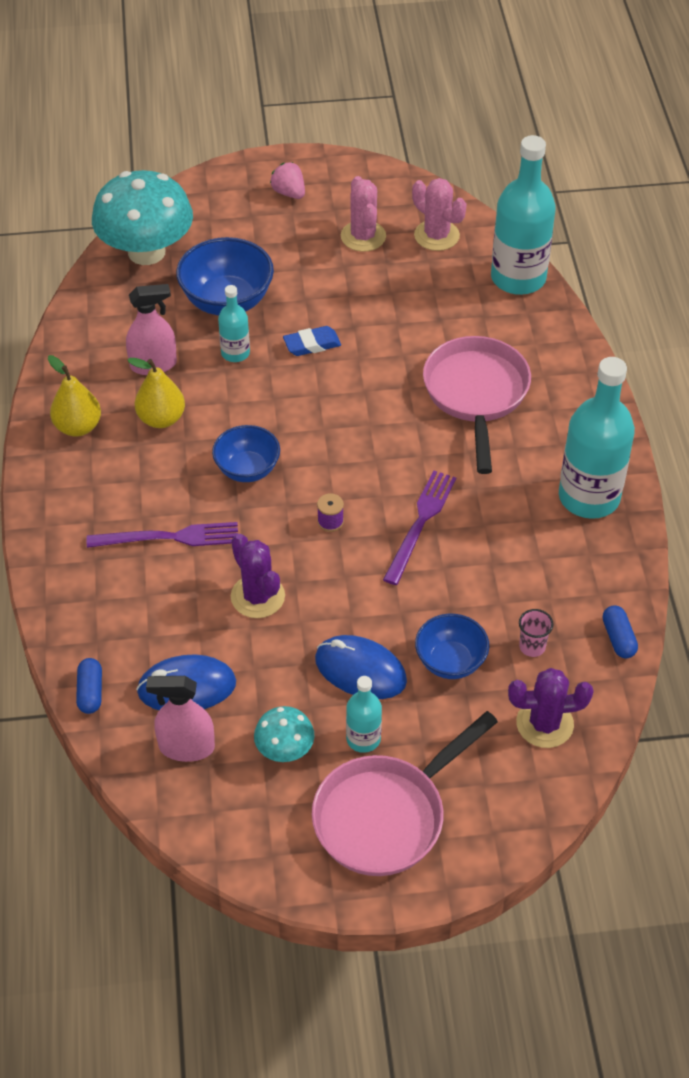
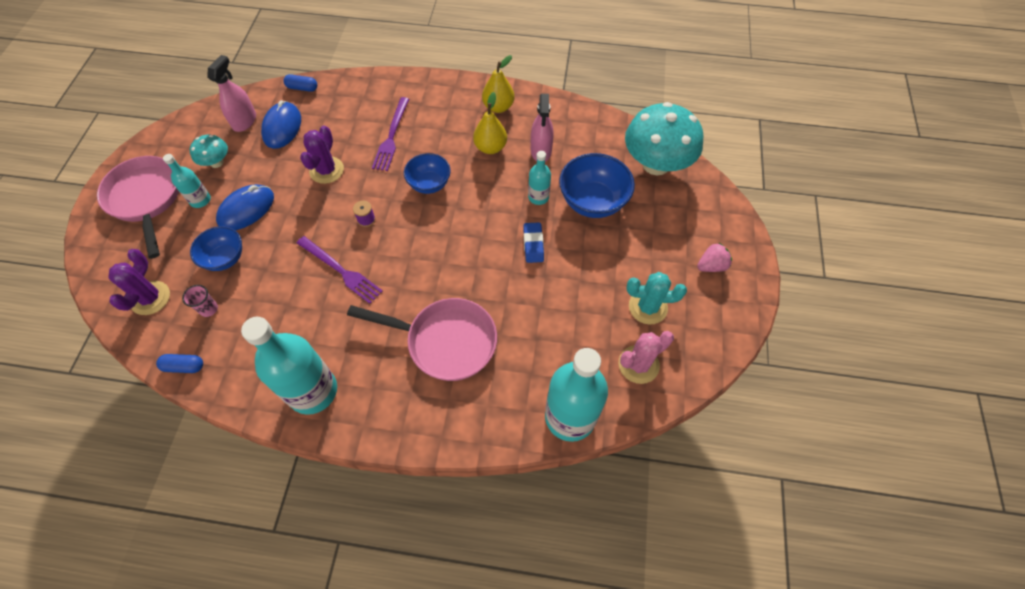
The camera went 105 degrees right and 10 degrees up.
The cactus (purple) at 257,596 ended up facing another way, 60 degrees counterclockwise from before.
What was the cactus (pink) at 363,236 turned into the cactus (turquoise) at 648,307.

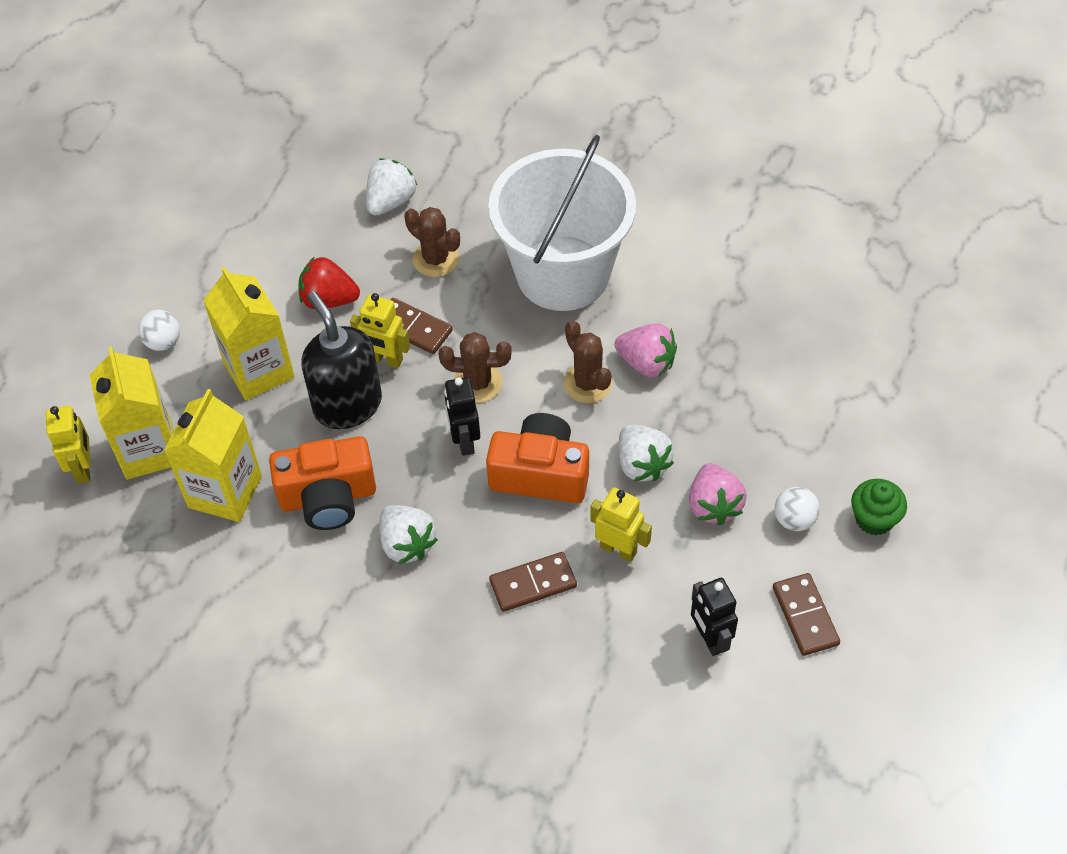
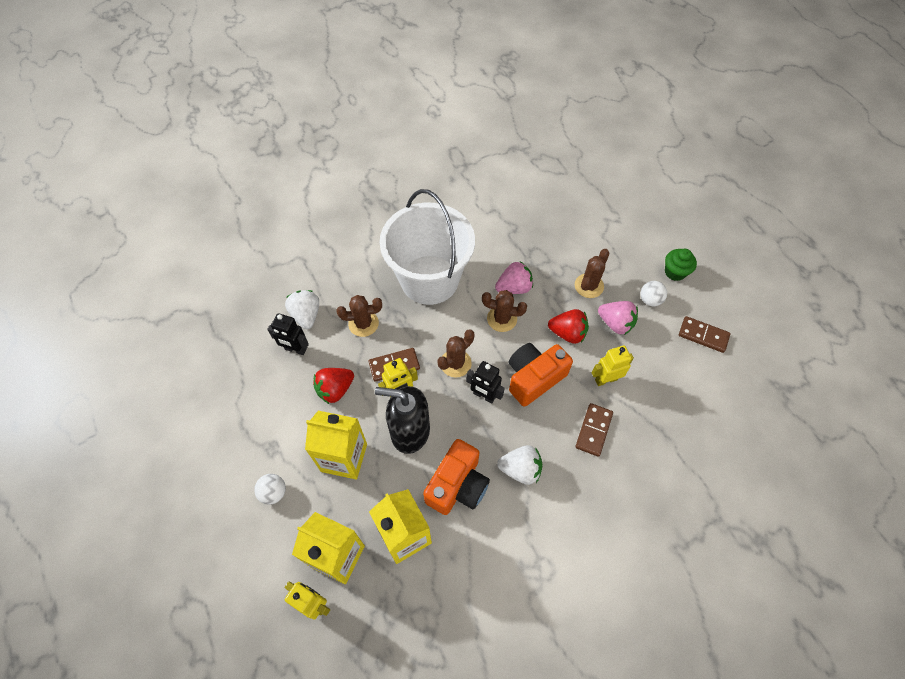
The camera went 50 degrees left and 5 degrees up.
The robot (black) ended up elsewhere, having gone from 709,639 to 295,349.
What was the strawberry (white) at 642,464 turned into the strawberry (red) at 567,333.
The second view gained the cactus (brown) at 589,286.

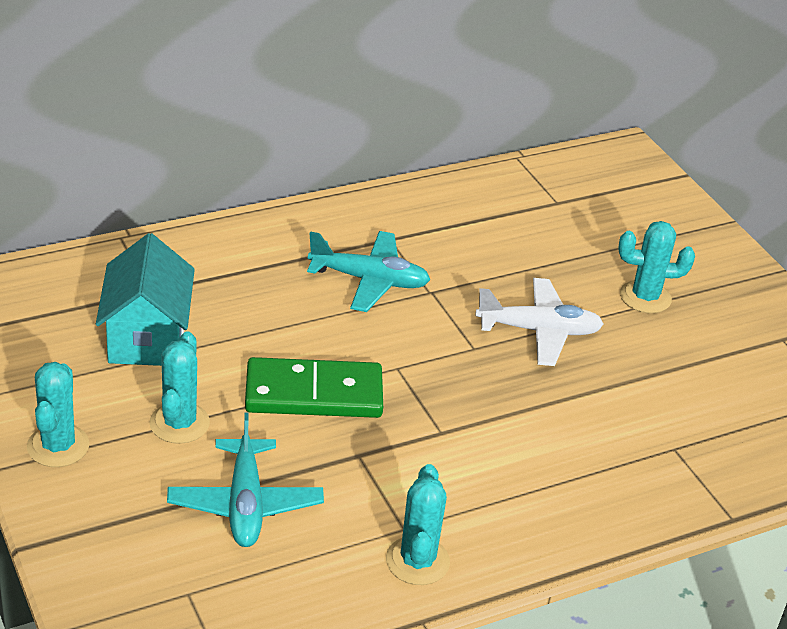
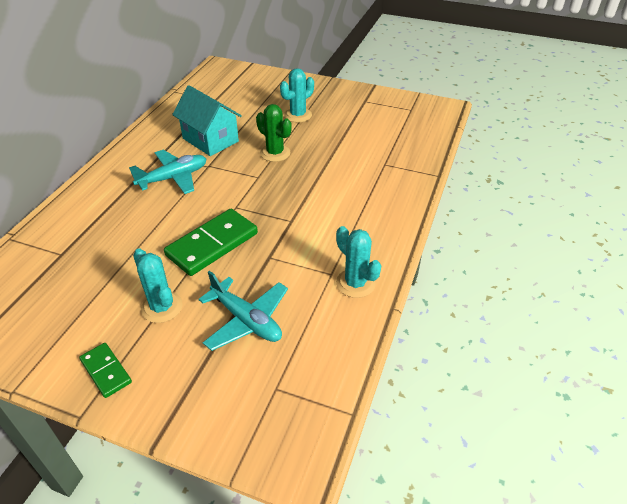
The camera went 40 degrees left and 5 degrees up.
Where the cactus (turquoise) stood at 58,446, the domino (green) came to stand at 106,371.
The house (turquoise) ended up elsewhere, having gone from 147,337 to 210,140.
Where the plane (white) stood at 539,331, the cactus (green) came to stand at 275,153.

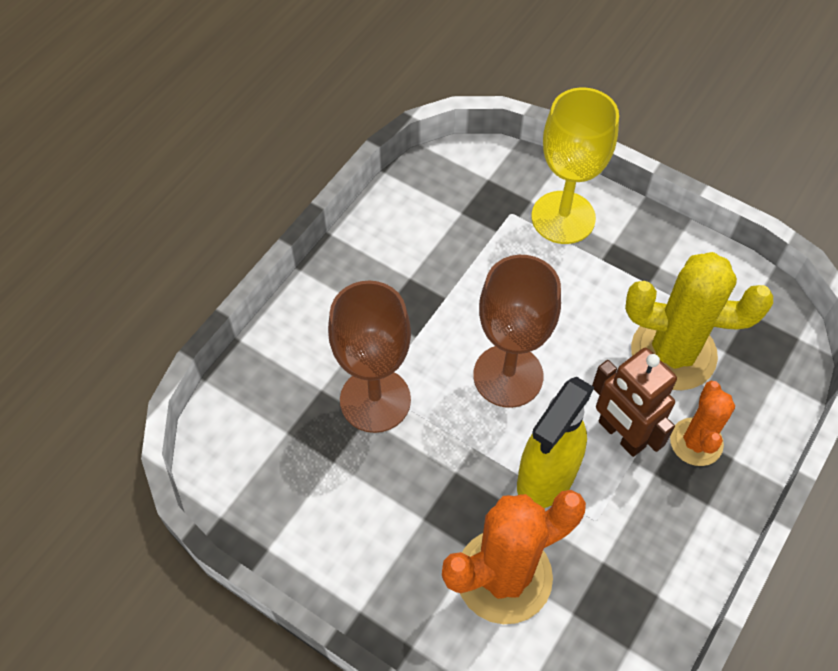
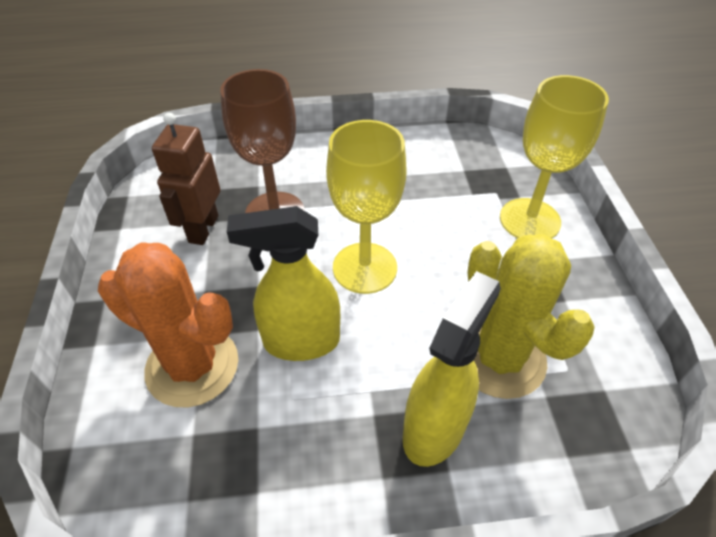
The camera went 50 degrees right and 10 degrees down.
The robot (brown) ended up elsewhere, having gone from 621,434 to 203,229.
What was the goblet (brown) at 508,376 turned into the goblet (yellow) at 364,268.
Where the cactus (orange) stood at 696,442, the spray bottle (yellow) came to stand at 434,428.

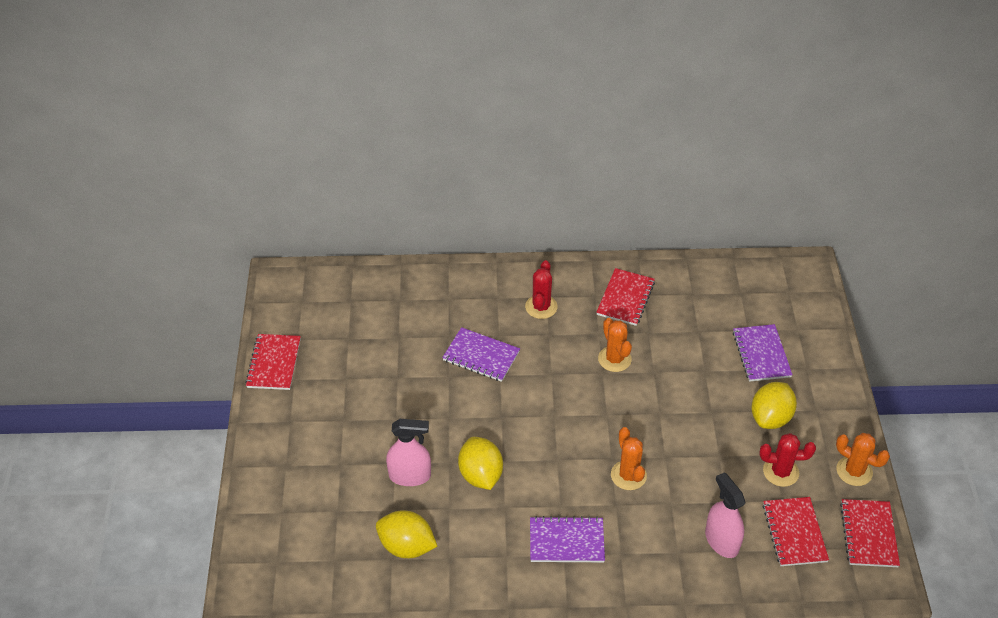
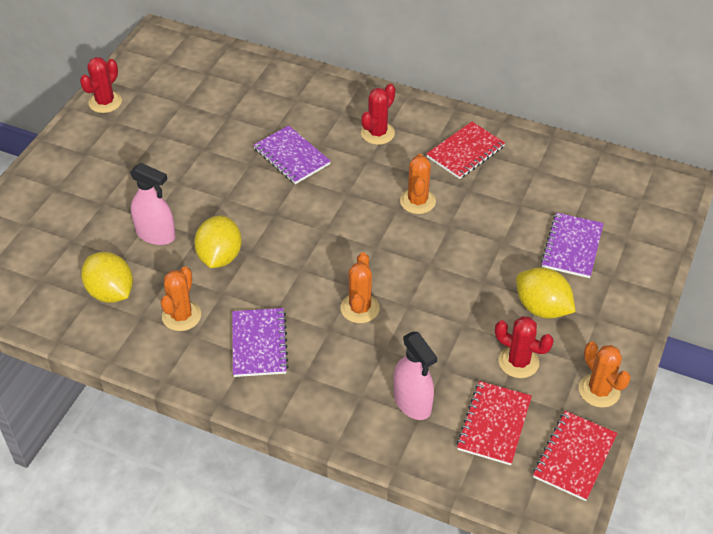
The camera went 25 degrees right and 0 degrees up.
Where the notebook (red) stood at 274,363, the cactus (red) came to stand at 105,102.
The second view gained the cactus (orange) at 181,316.
The notebook (purple) at 566,541 ended up facing another way, 60 degrees clockwise from before.
The spray bottle (pink) at 721,541 ended up facing another way, 150 degrees clockwise from before.
The lemon (yellow) at 770,417 ended up facing another way, 75 degrees clockwise from before.

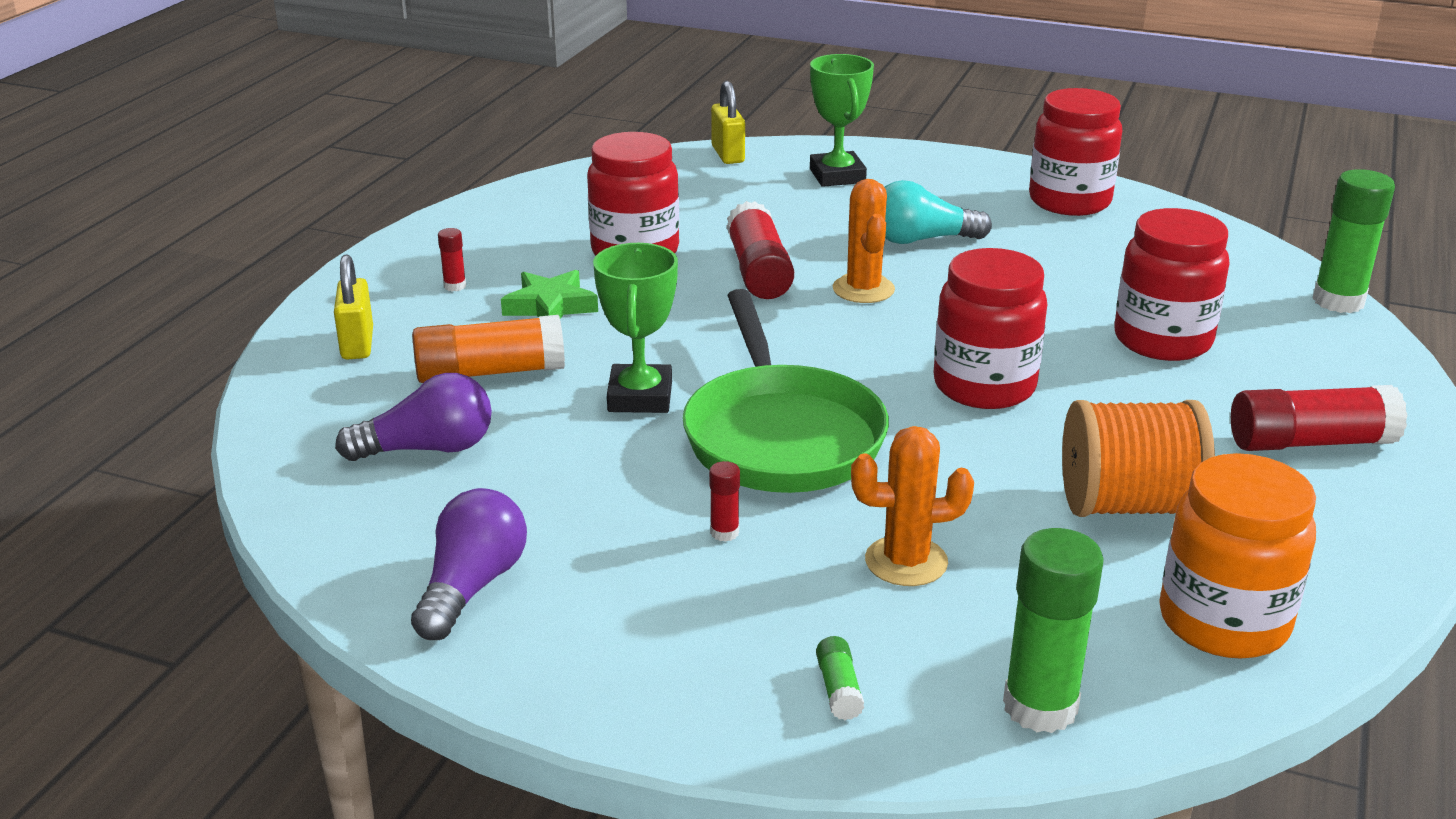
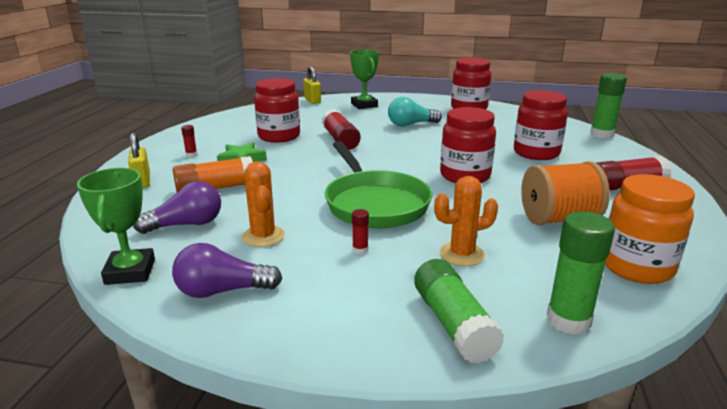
The camera went 10 degrees left and 5 degrees down.
The trophy (green) ended up elsewhere, having gone from 640,397 to 130,272.
The light bulb (purple) at 472,586 ended up facing another way, 105 degrees counterclockwise from before.
The cactus (orange) ended up elsewhere, having gone from 863,289 to 263,236.
The size of the glue stick (green) at 839,689 changed by a factor of 2.19.

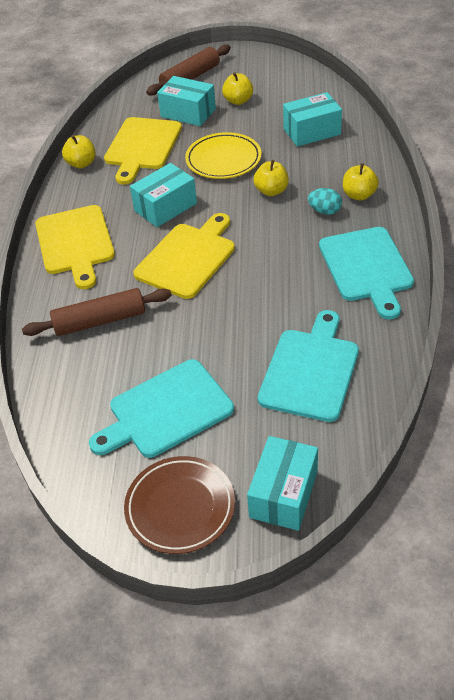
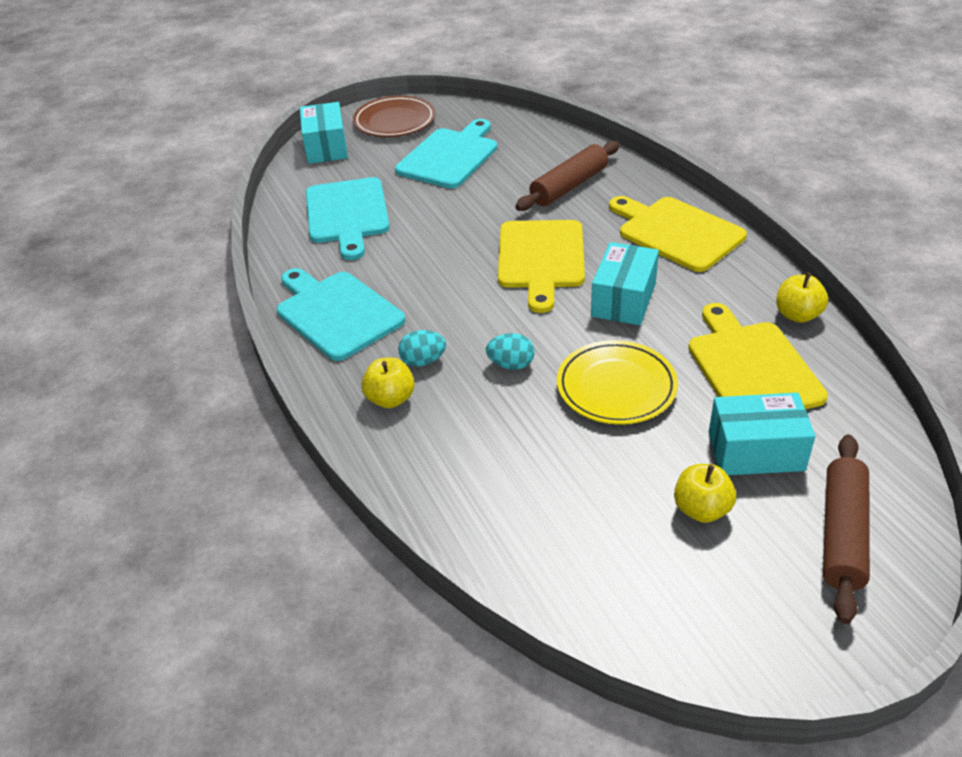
The camera went 150 degrees right and 5 degrees down.
Where the apple (yellow) stood at 271,191, the egg (turquoise) came to stand at 511,364.
The second view lost the box (turquoise) at 312,131.

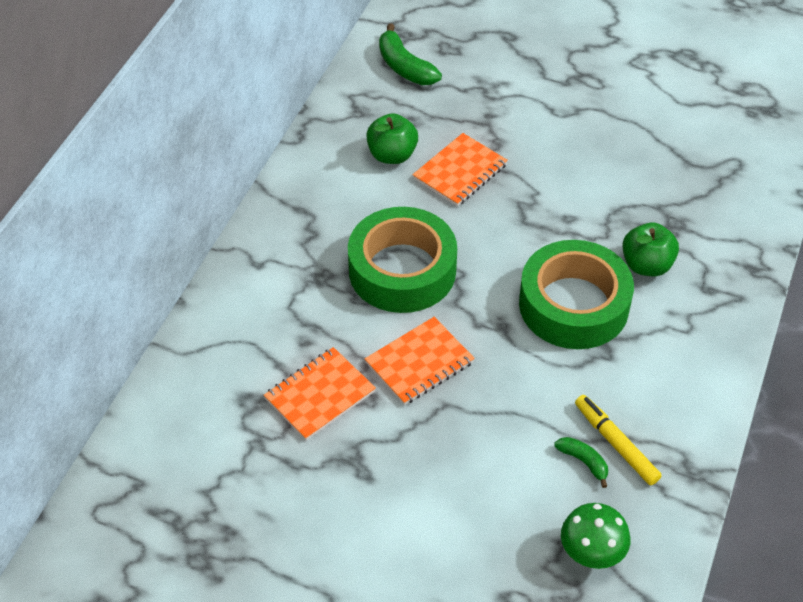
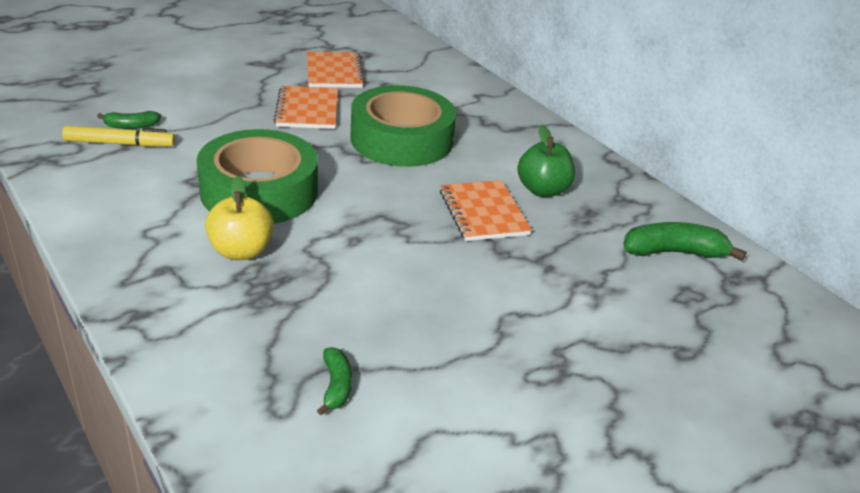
The camera went 120 degrees right and 15 degrees down.
What was the apple (green) at 646,265 turned into the apple (yellow) at 241,251.
The second view gained the banana (green) at 336,386.
The second view lost the mushroom (green) at 591,554.

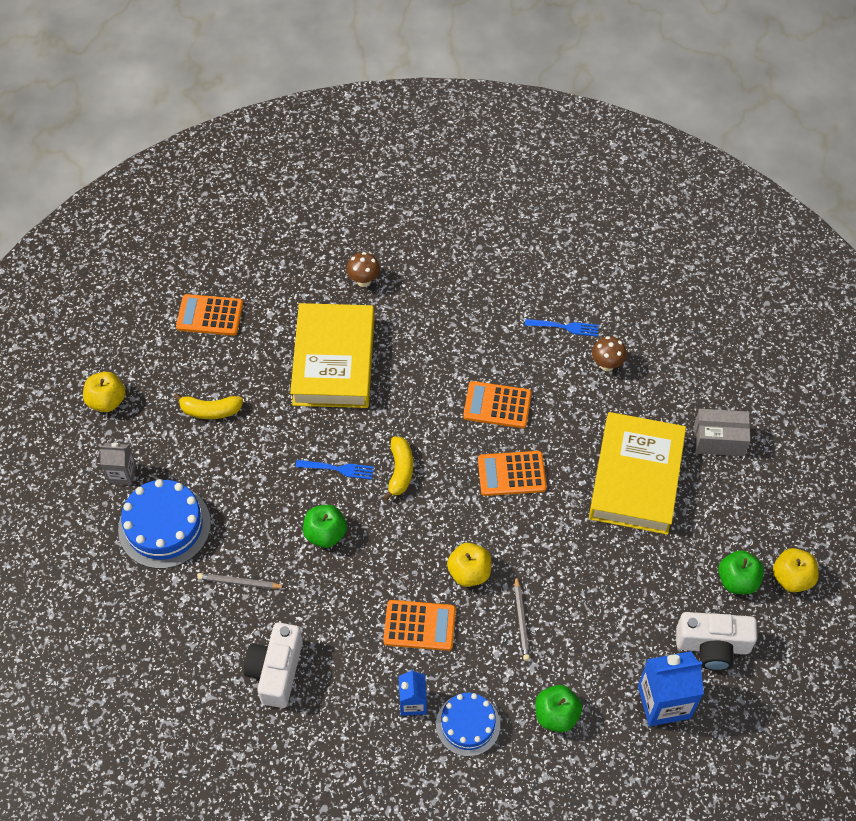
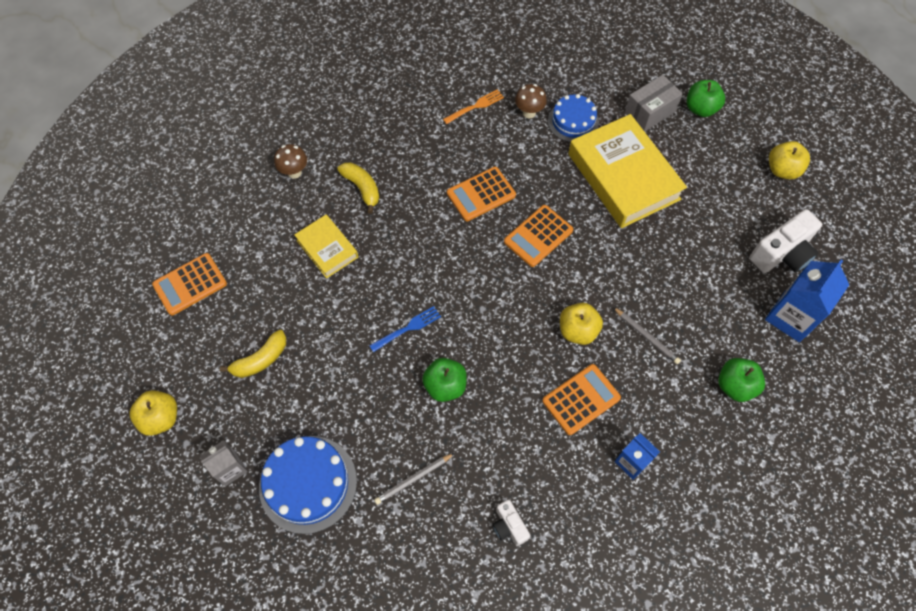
The camera went 40 degrees left and 5 degrees up.
The size of the book (yellow) at 334,361 changed by a factor of 0.52.
The banana (yellow) ended up elsewhere, having gone from 400,471 to 362,188.
What was the fork (blue) at 564,327 turned into the fork (orange) at 475,107.
The size of the camera (white) at 276,671 changed by a factor of 0.55.
The cake (blue) ended up elsewhere, having gone from 468,724 to 573,121.
The apple (green) ended up elsewhere, having gone from 737,580 to 700,109.

